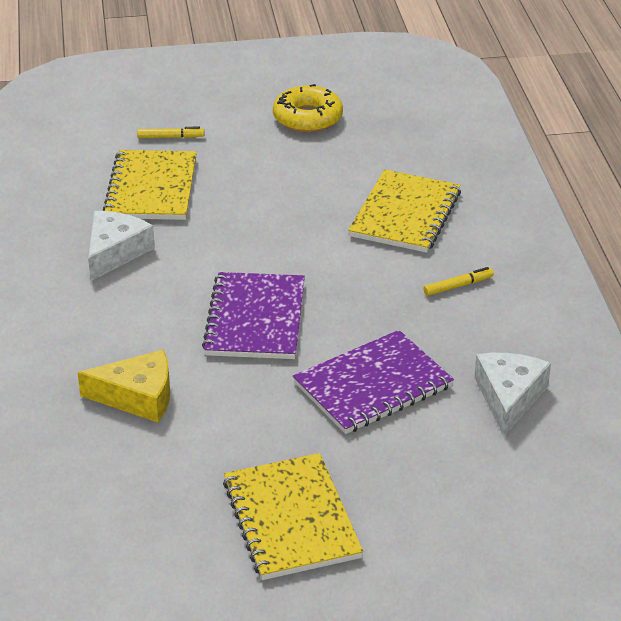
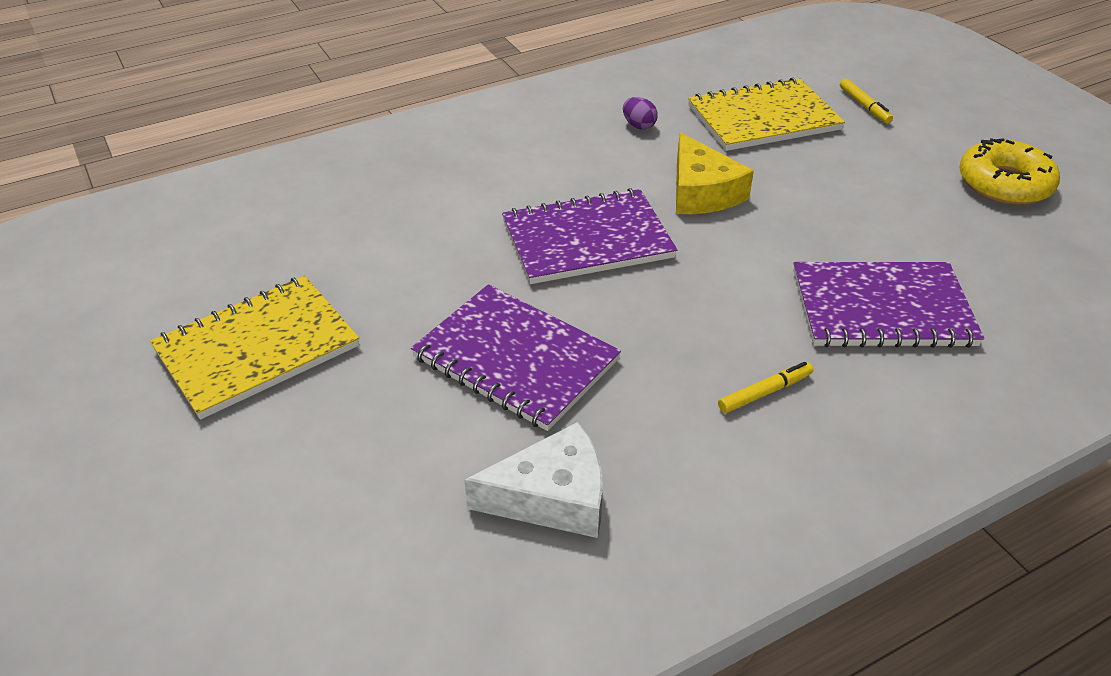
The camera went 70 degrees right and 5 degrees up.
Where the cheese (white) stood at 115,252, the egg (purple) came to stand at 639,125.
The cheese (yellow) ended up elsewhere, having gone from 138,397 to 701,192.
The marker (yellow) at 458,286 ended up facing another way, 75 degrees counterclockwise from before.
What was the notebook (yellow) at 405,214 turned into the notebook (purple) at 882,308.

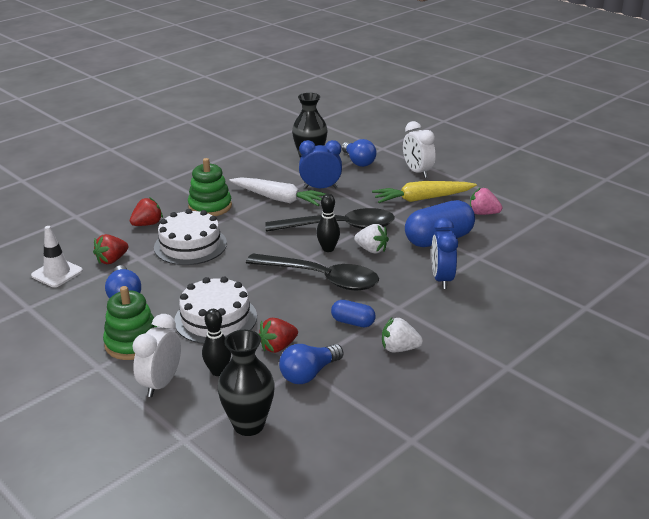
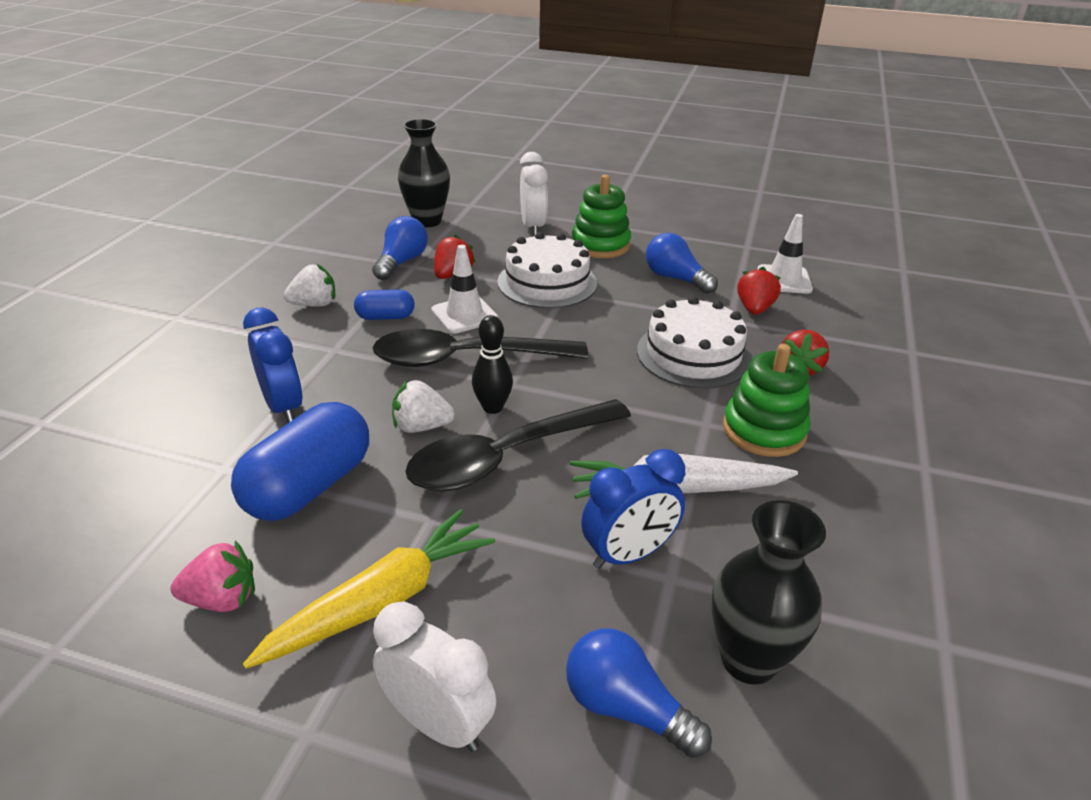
The camera went 150 degrees right and 5 degrees up.
The second view gained the traffic cone (white) at 464,315.
The second view lost the bowling pin (black) at 218,371.

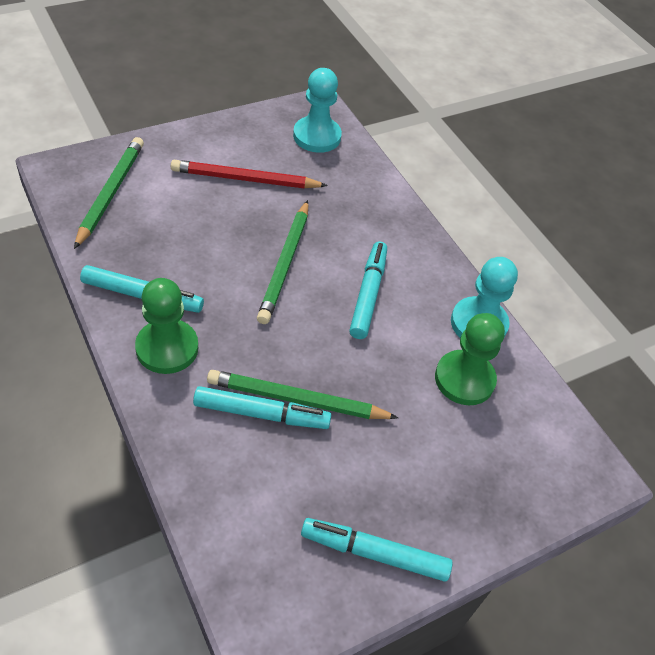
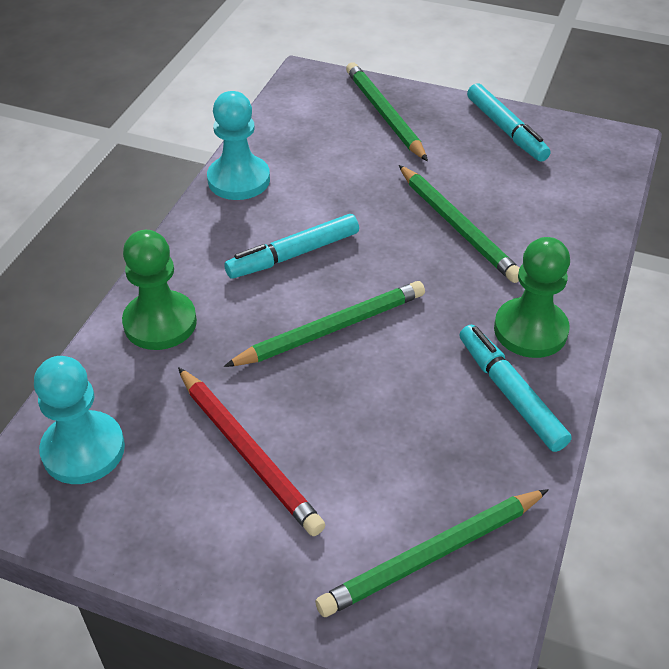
The camera went 125 degrees left and 5 degrees down.
The pawn (green) ended up elsewhere, having gone from 464,379 to 160,323.
The second view gained the pencil (green) at 384,114.
The second view lost the marker (turquoise) at 261,414.

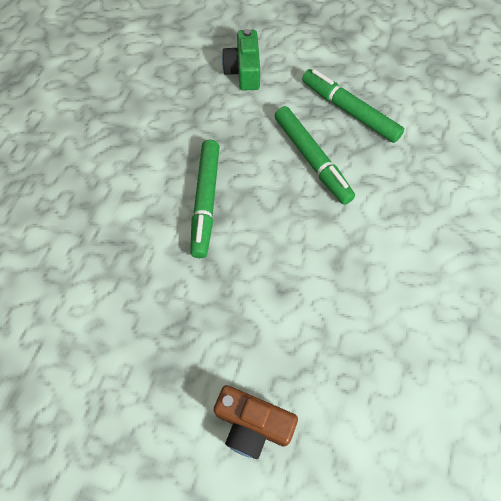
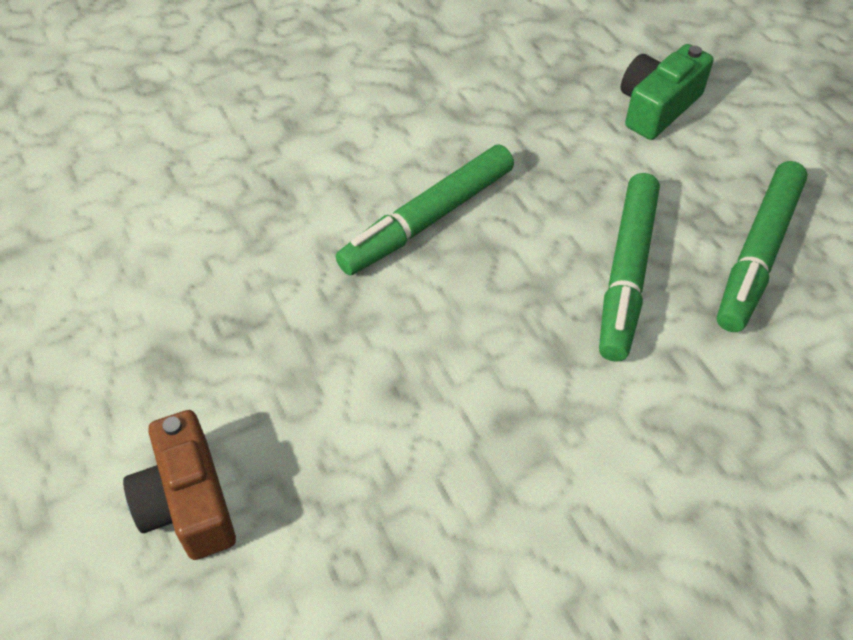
The camera went 45 degrees right and 10 degrees down.
The marker (green) at 349,111 ended up facing another way, 150 degrees counterclockwise from before.

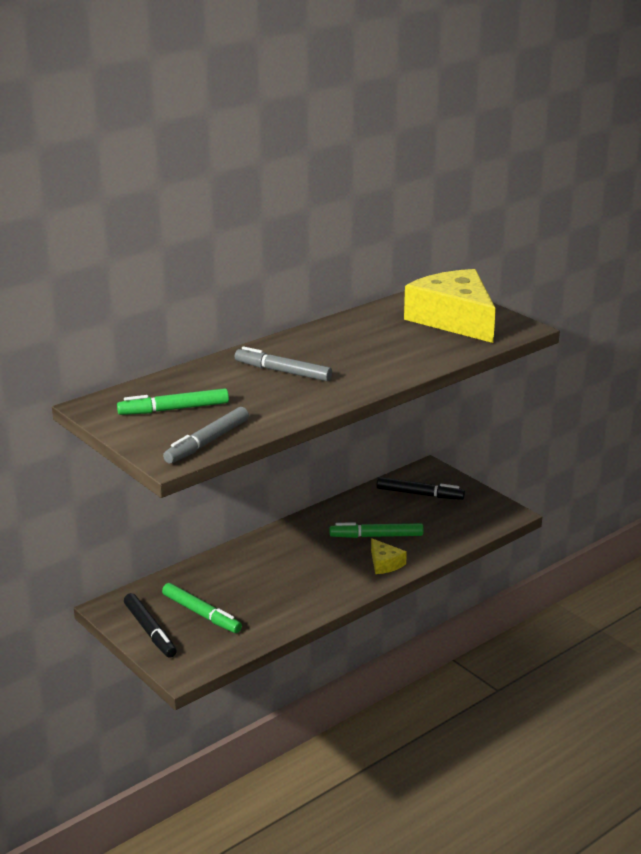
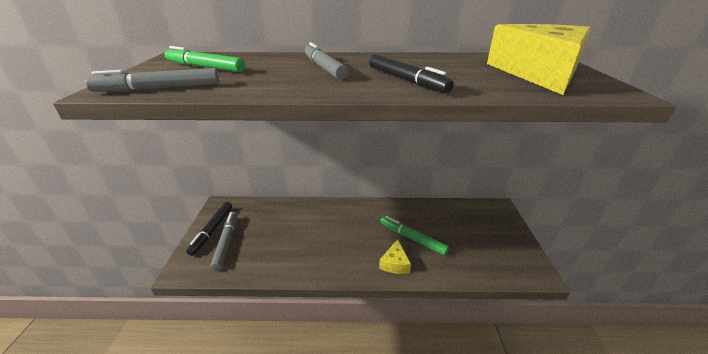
The camera went 40 degrees right and 5 degrees up.
The second view gained the marker (grey) at 226,242.
The marker (black) ended up elsewhere, having gone from 420,494 to 406,80.
The second view lost the marker (green) at 201,614.

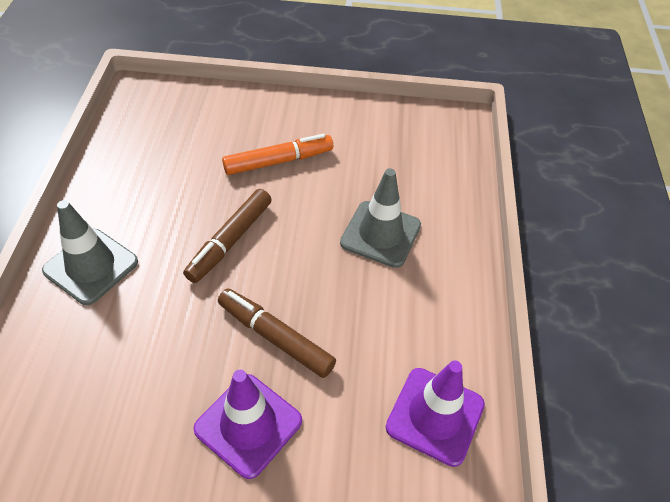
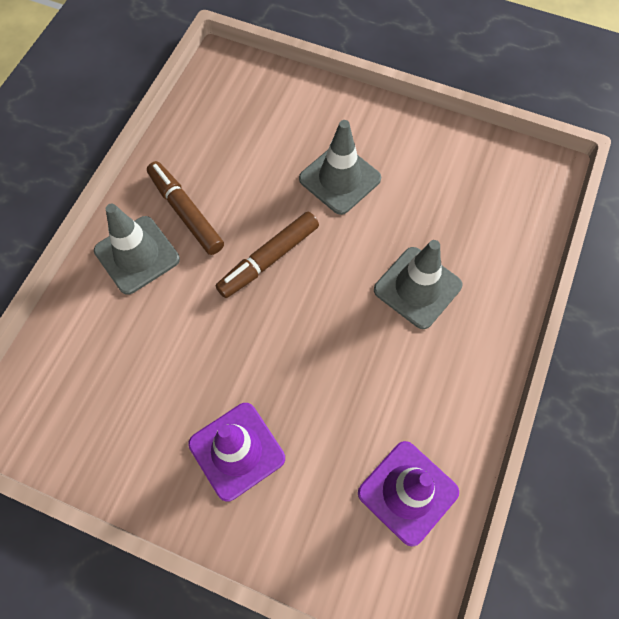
The camera went 20 degrees right and 15 degrees up.
The marker (brown) ended up elsewhere, having gone from 275,337 to 186,212.
Where the marker (orange) stood at 278,161, the traffic cone (grey) came to stand at 340,179.

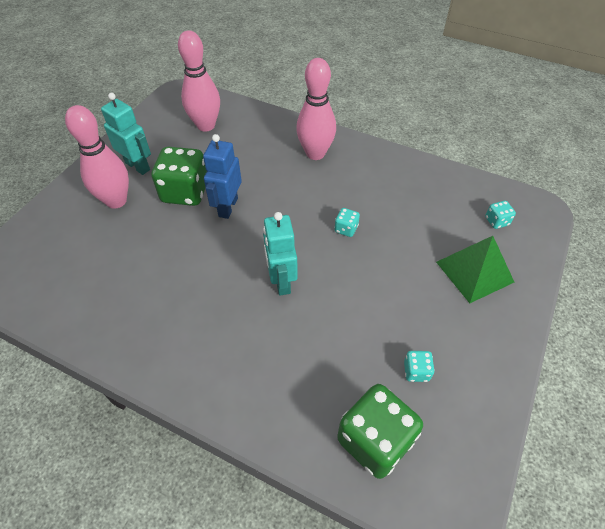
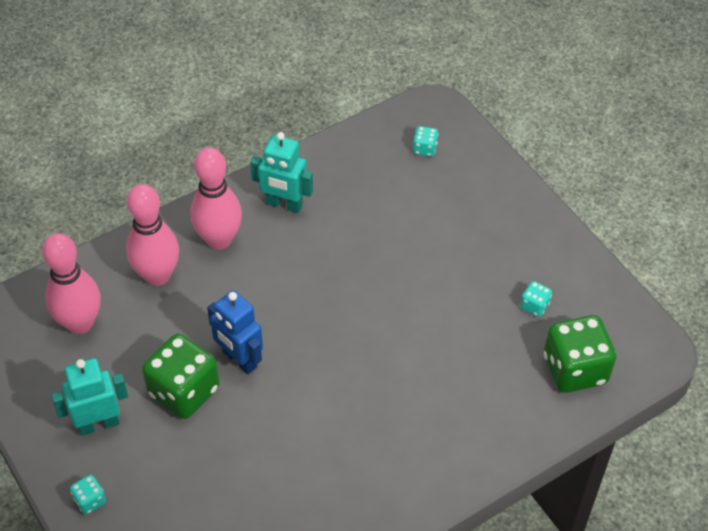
The camera went 60 degrees left and 0 degrees up.
The dice (turquoise) ended up elsewhere, having gone from 346,229 to 90,500.
The bowling pin (pink) ended up elsewhere, having gone from 116,201 to 157,275.
The robot (turquoise) ended up elsewhere, having gone from 281,281 to 284,204.
The second view lost the pyramid (green) at 474,272.

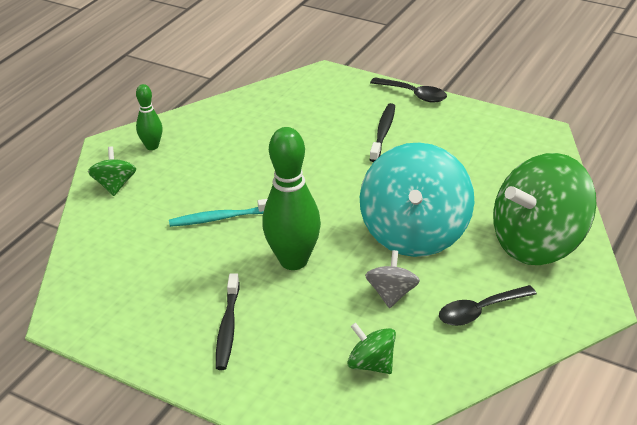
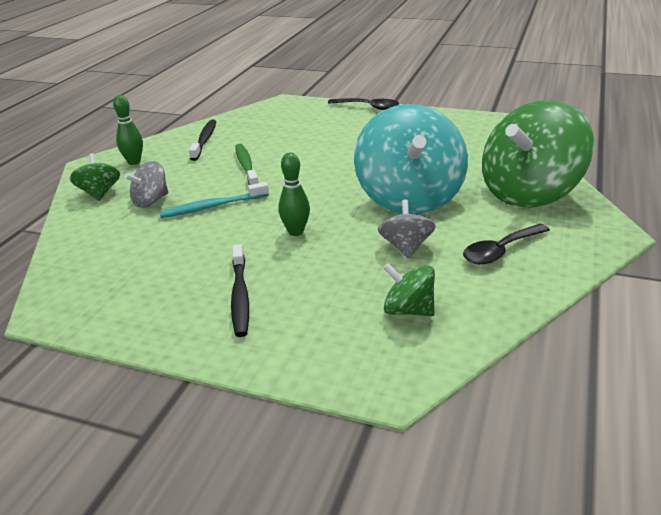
The camera went 10 degrees left and 5 degrees down.
The second view gained the spinning top (grey) at 151,201.
The toothbrush (black) ended up elsewhere, having gone from 383,132 to 204,140.
The second view gained the toothbrush (green) at 246,166.
The size of the bowling pin (green) at 293,261 changed by a factor of 0.53.

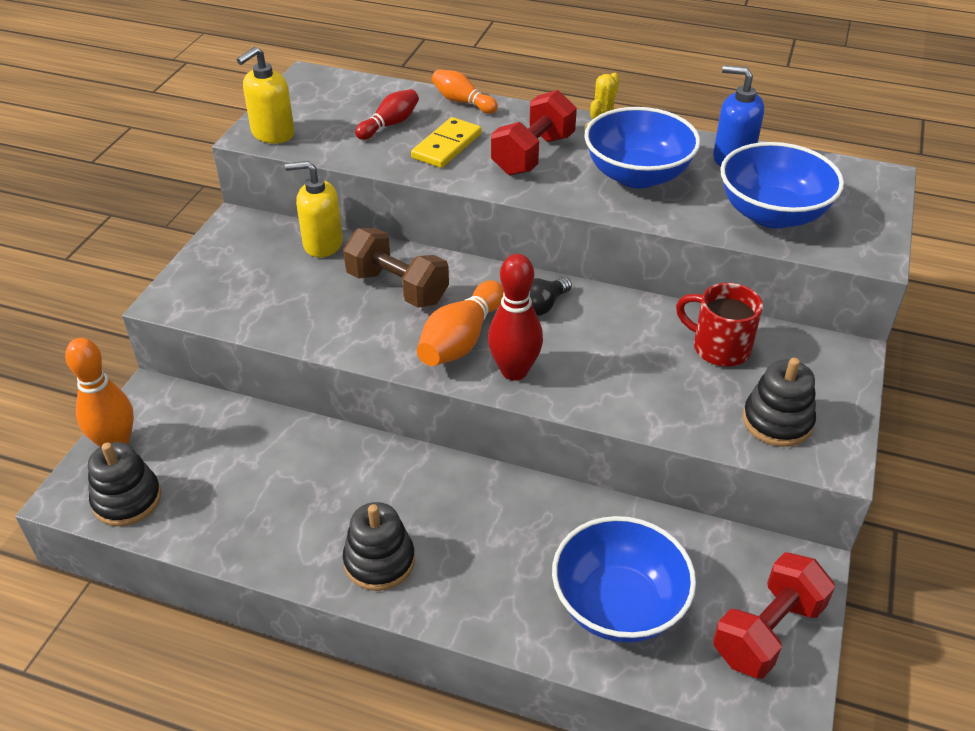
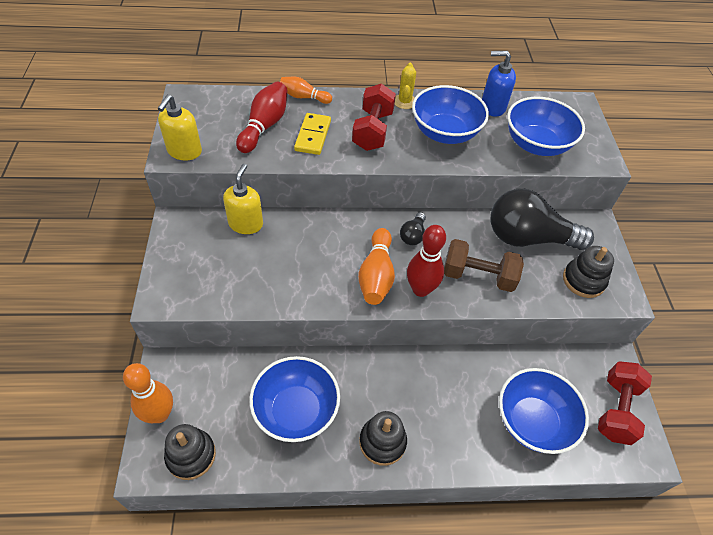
The camera went 25 degrees left and 10 degrees up.
The soap dispenser (yellow) at 322,244 ended up facing another way, 120 degrees clockwise from before.
The size of the bowling pin (red) at 389,124 changed by a factor of 1.55.
The second view gained the bowl (blue) at 296,410.
The dumbbell (brown) ended up elsewhere, having gone from 397,287 to 478,276.
Where the mug (red) stood at 718,348, the light bulb (black) came to stand at 528,238.

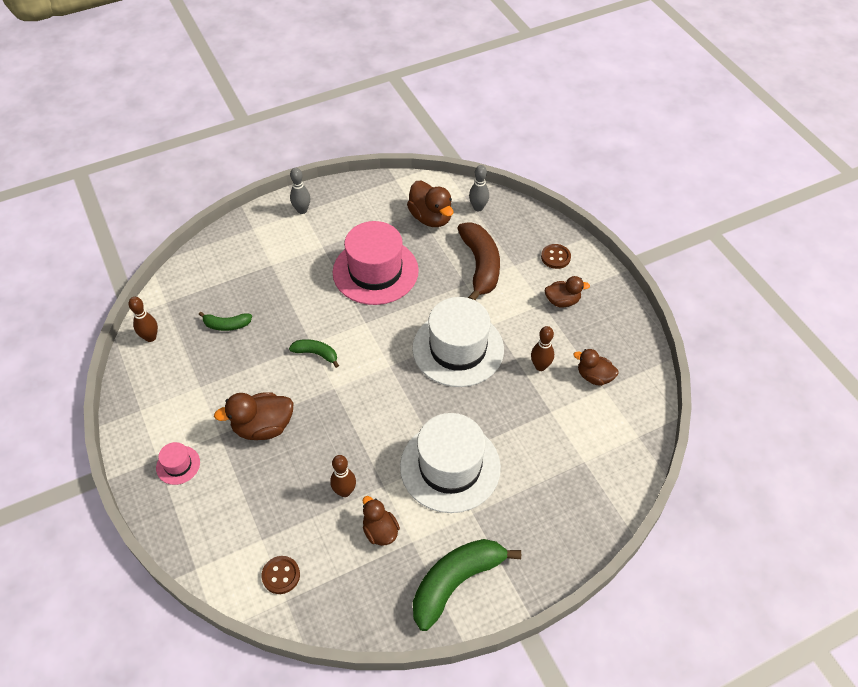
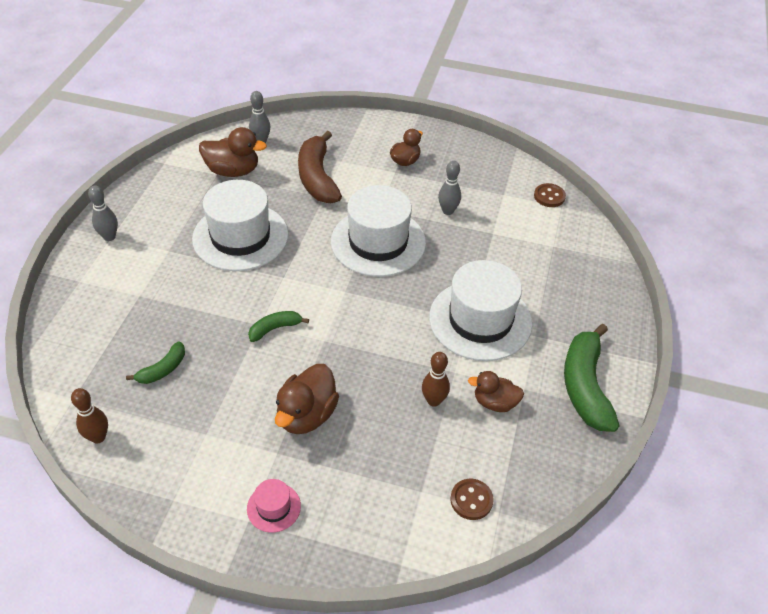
The camera went 50 degrees left and 5 degrees down.
What was the hat (pink) at 375,271 turned into the hat (white) at 240,237.
The banana (brown) at 480,266 ended up facing another way, 135 degrees counterclockwise from before.
What was the bowling pin (brown) at 540,366 turned into the bowling pin (grey) at 448,211.
The button (brown) ended up elsewhere, having gone from 555,257 to 549,196.
The second view lost the duck (brown) at 594,376.

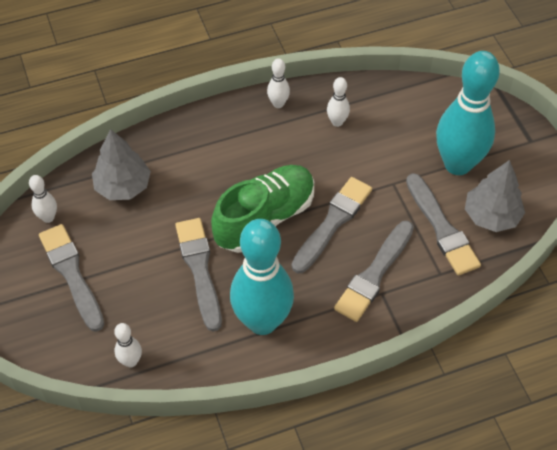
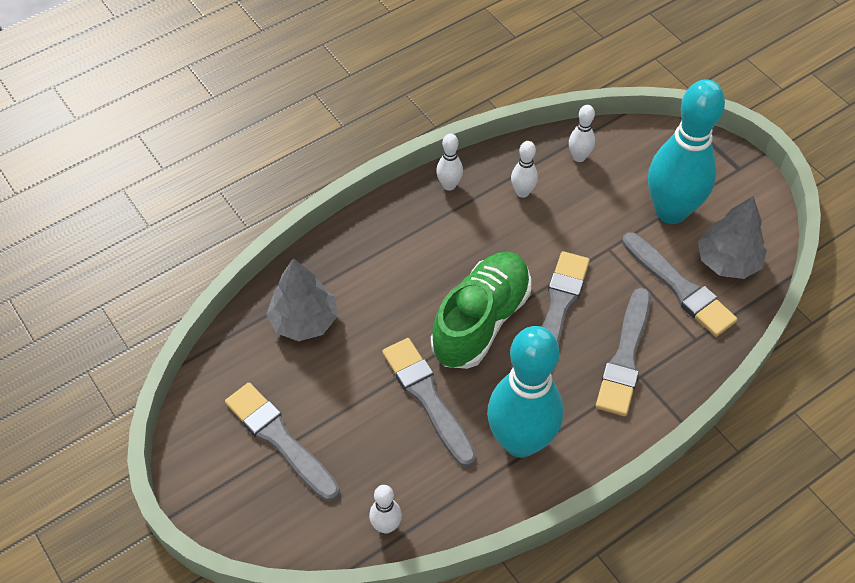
The camera went 15 degrees left and 0 degrees up.
The bowling pin (white) ended up elsewhere, having gone from 48,217 to 579,157.

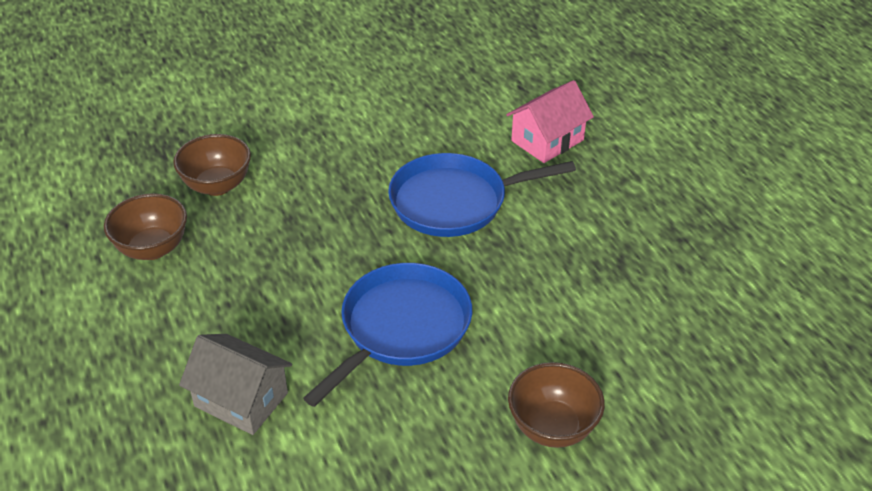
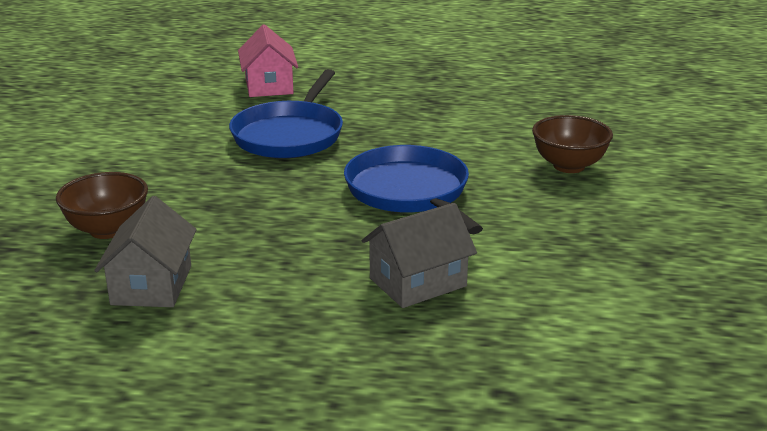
The camera went 60 degrees left and 15 degrees down.
Where the bowl (brown) stood at 152,248, the house (grey) came to stand at 152,285.

